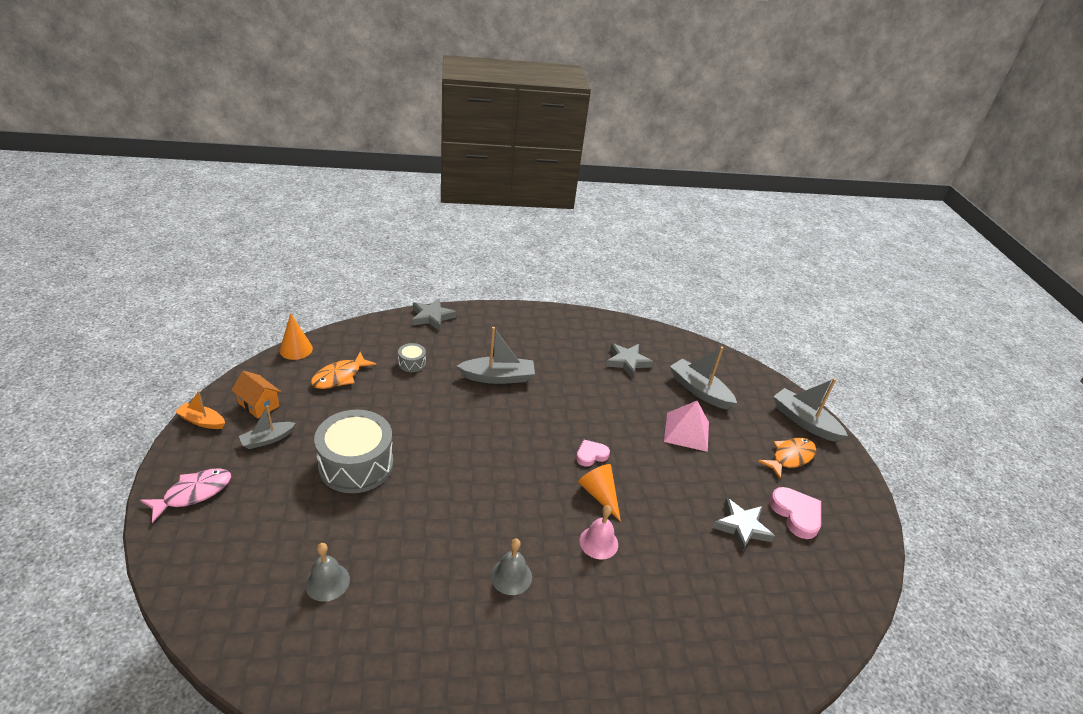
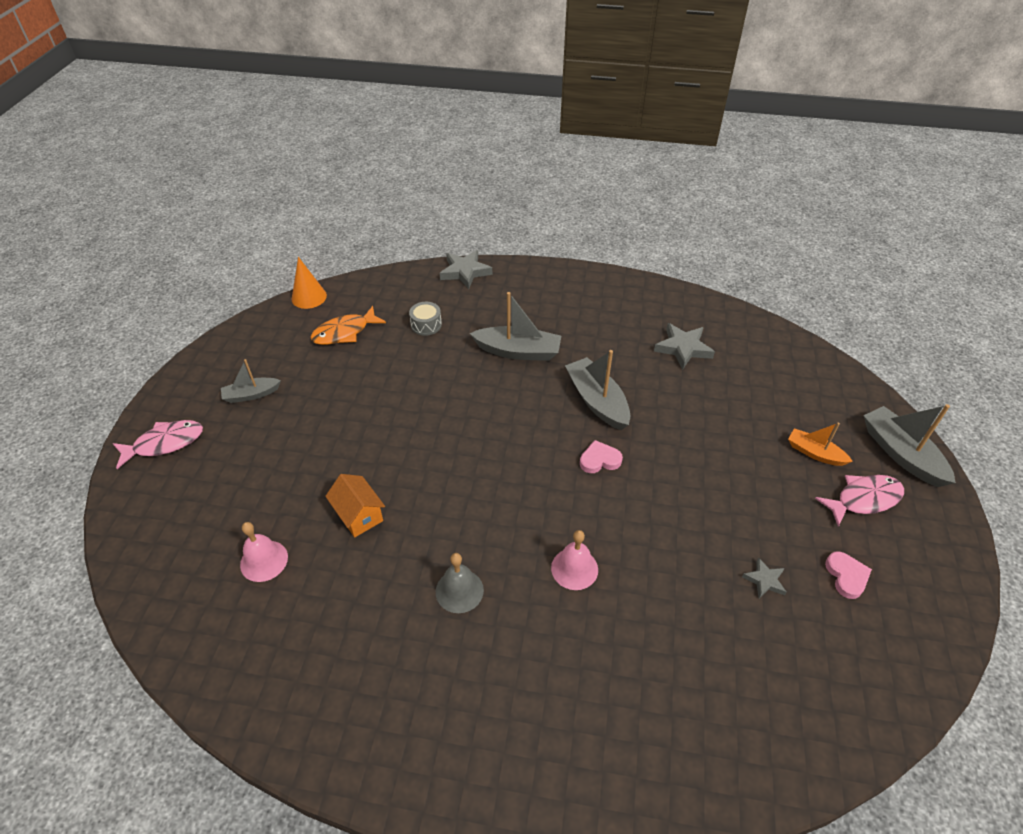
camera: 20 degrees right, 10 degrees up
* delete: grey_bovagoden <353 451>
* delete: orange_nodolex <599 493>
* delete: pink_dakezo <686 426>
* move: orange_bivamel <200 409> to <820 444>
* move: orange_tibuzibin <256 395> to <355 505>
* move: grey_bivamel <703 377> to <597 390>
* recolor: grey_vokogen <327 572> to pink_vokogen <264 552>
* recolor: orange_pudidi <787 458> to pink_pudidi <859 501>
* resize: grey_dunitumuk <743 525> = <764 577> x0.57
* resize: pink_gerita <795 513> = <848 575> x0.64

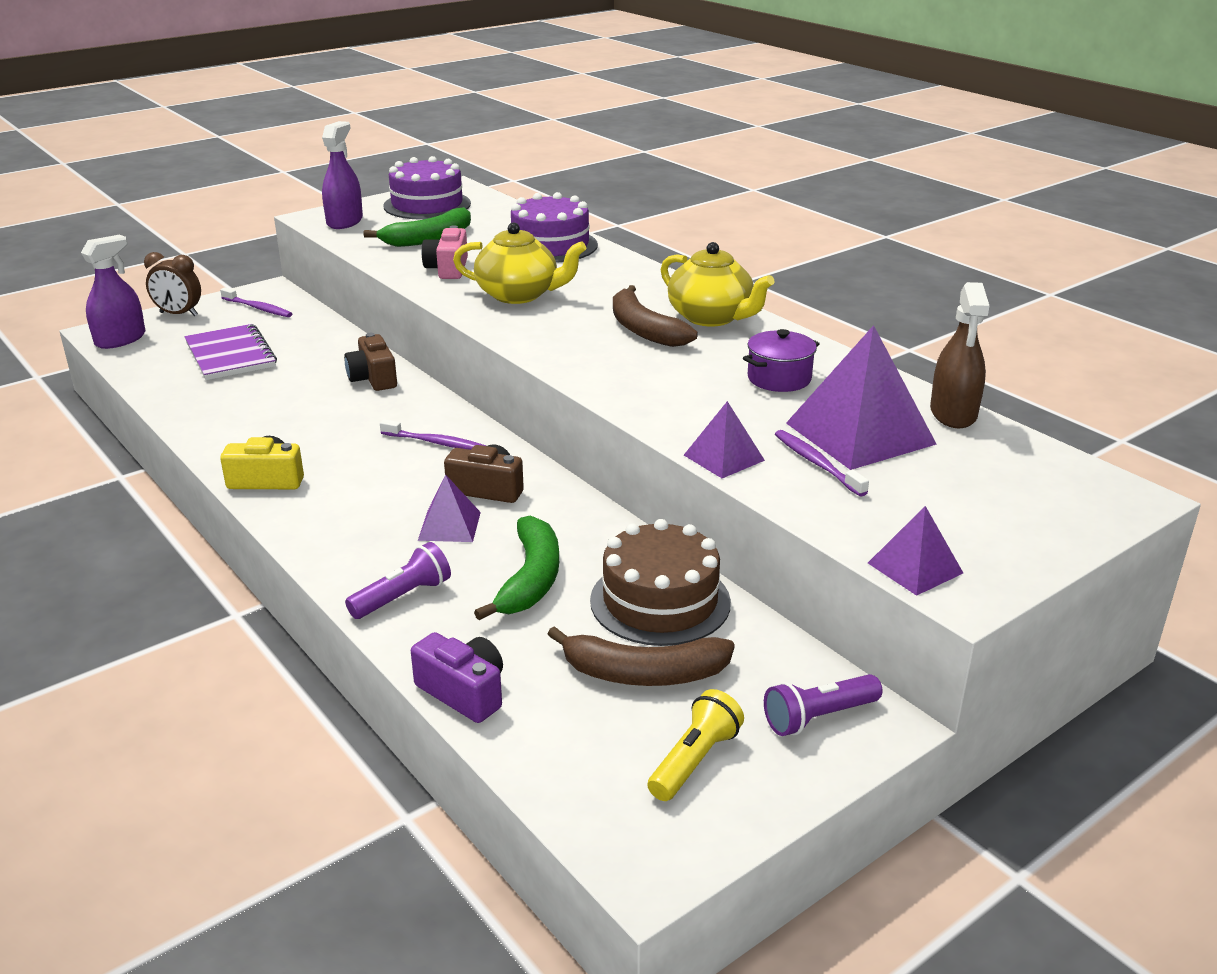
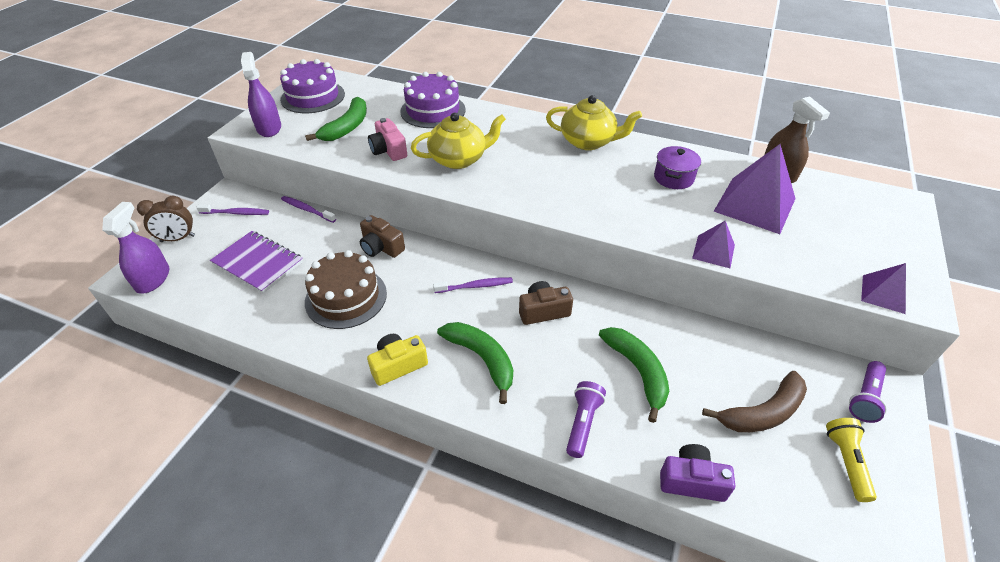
camera: 30 degrees left, 15 degrees up
* delete: purple_dakezo <449 508>
* delete: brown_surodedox <655 316>
* insert: green_surodedox <475 363>
* move: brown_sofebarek <660 582> to <346 289>
* move: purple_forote <822 463> to <308 209>

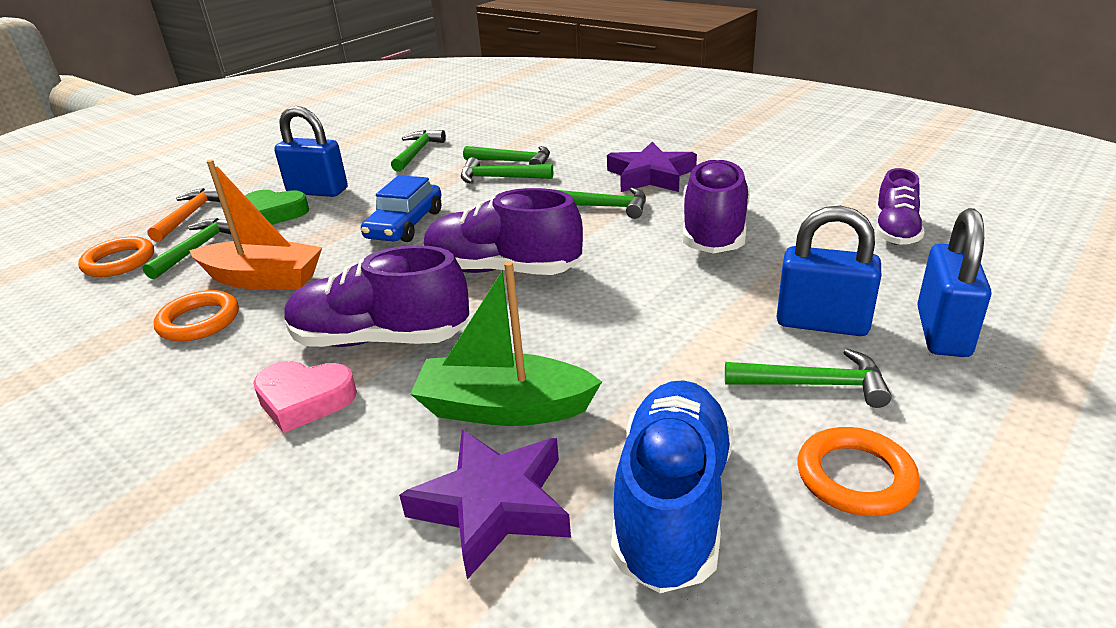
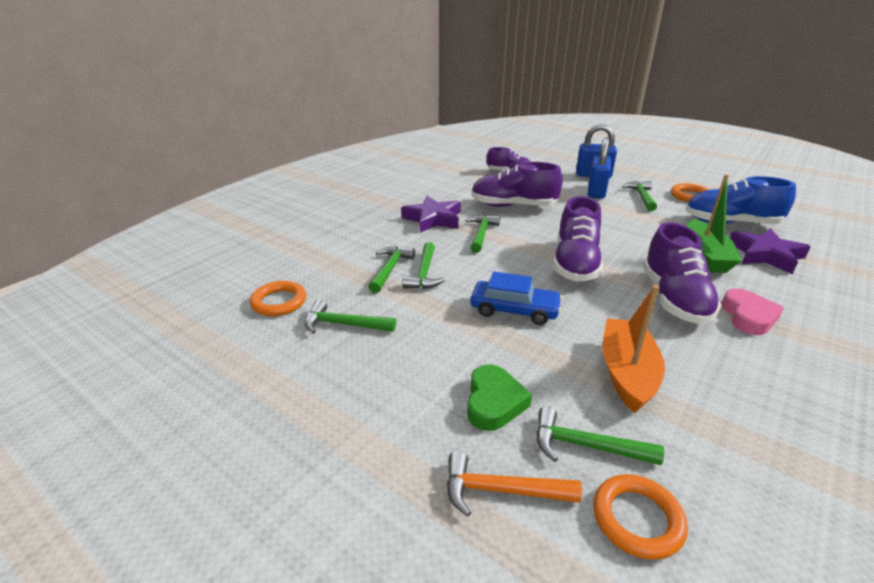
camera: 95 degrees left, 0 degrees up
* delete: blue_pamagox <311 151>
* move: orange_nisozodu <196 315> to <278 298>

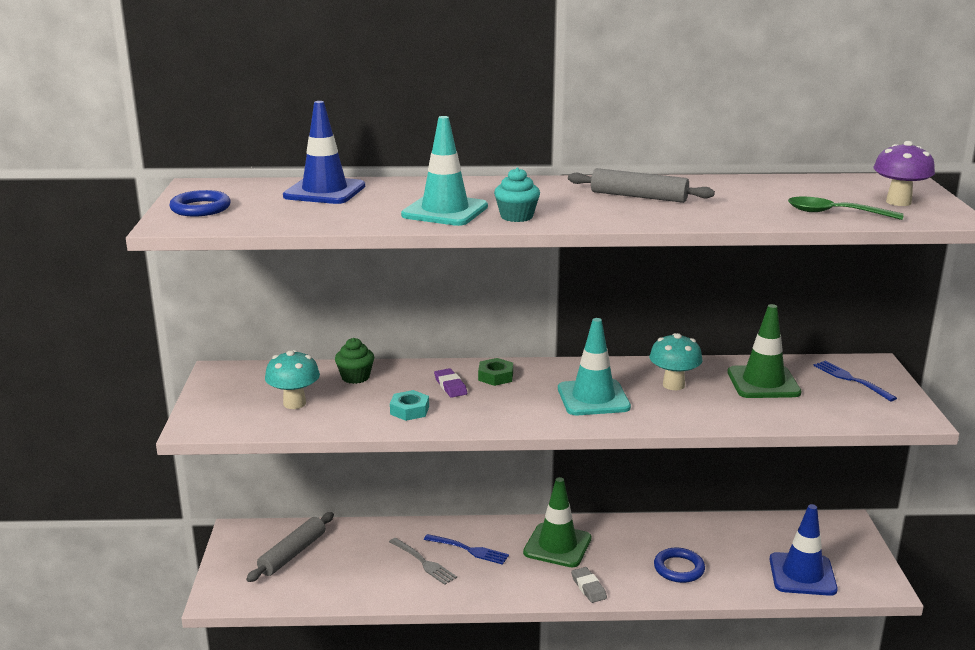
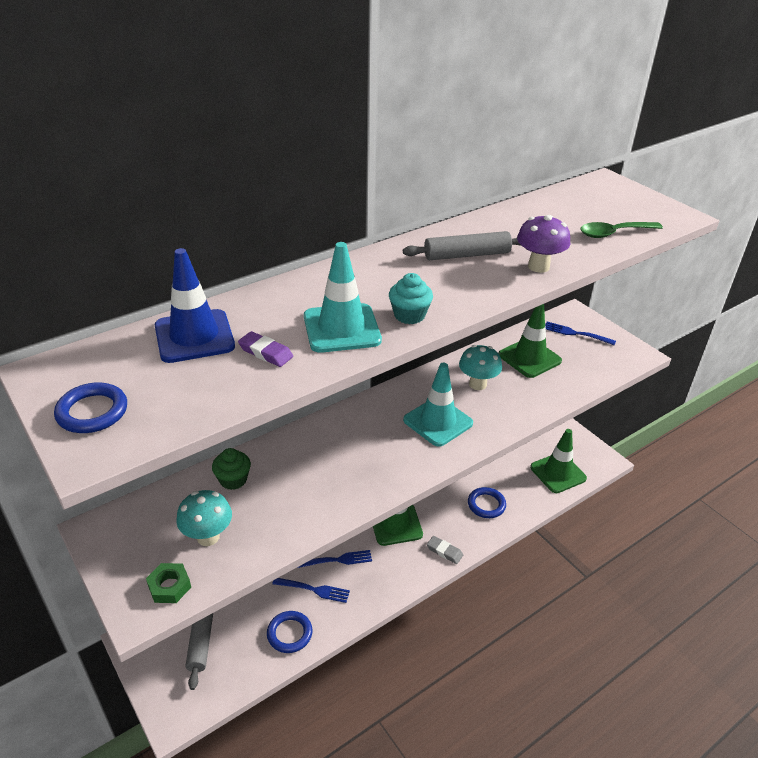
camera: 35 degrees left, 15 degrees up
* delete: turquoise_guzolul <409 405>
* insert: blue_nisozodu <290 632>
* move: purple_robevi <450 383> to <265 349>
* move: green_guzolul <495 372> to <168 583>
* move: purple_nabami <904 173> to <543 244>
* recolor: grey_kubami <423 561> to blue_kubami <311 590>
* recolor: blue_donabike <803 550> to green_donabike <558 461>

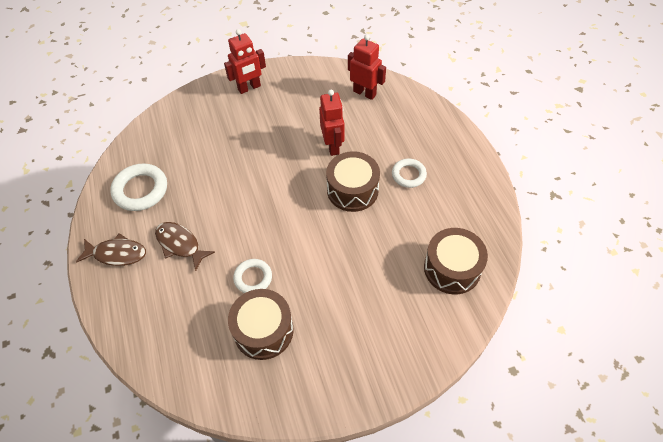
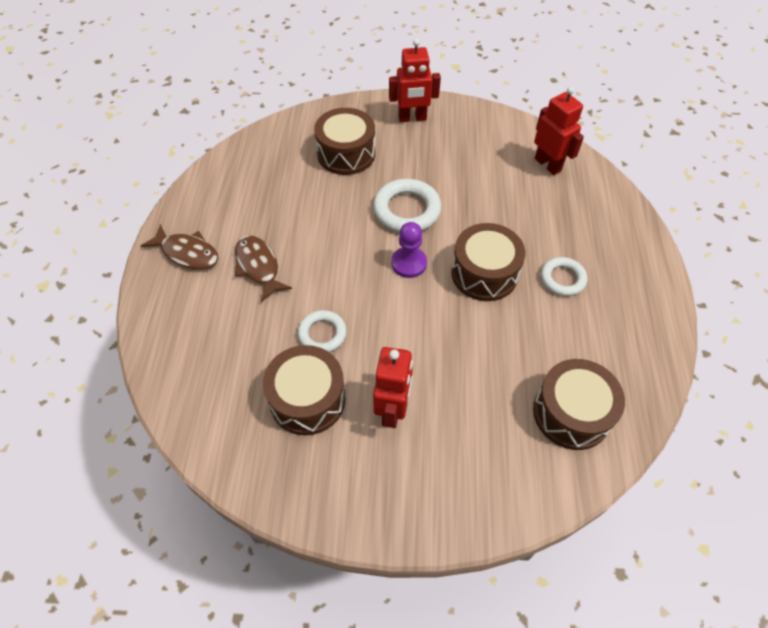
camera: 20 degrees right, 0 degrees up
* insert: brown_bovagoden <344 141>
* insert: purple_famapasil <409 250>
* move: white_nisozodu <138 187> to <407 206>
* move: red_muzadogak <331 123> to <393 387>

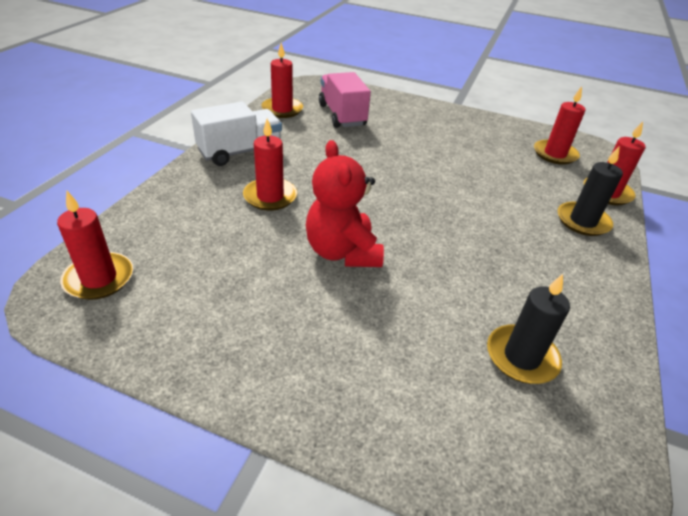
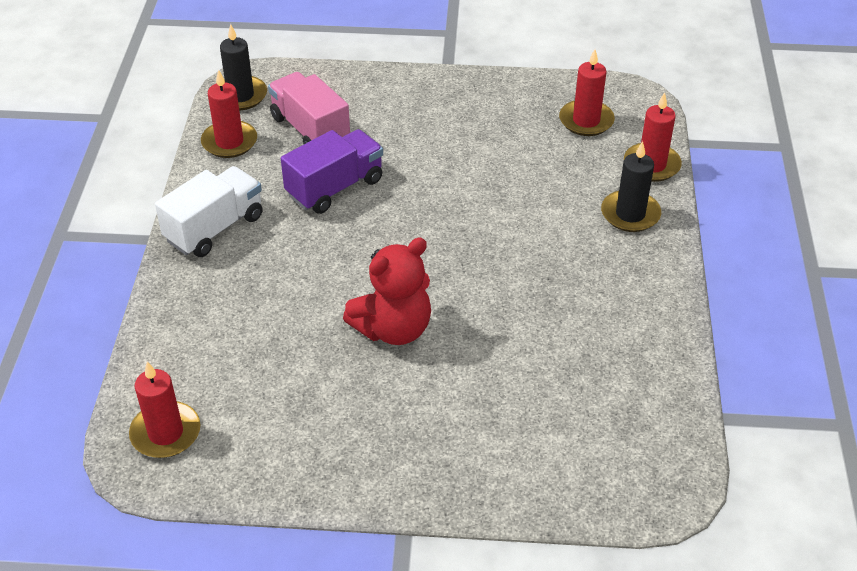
camera: 15 degrees left, 5 degrees up
* delete: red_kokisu <270 165>
* insert: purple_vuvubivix <332 171>
* move: black_kokisu <528 329> to <243 67>
* rotate: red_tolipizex <345 203> = <387 291> 90 degrees counterclockwise

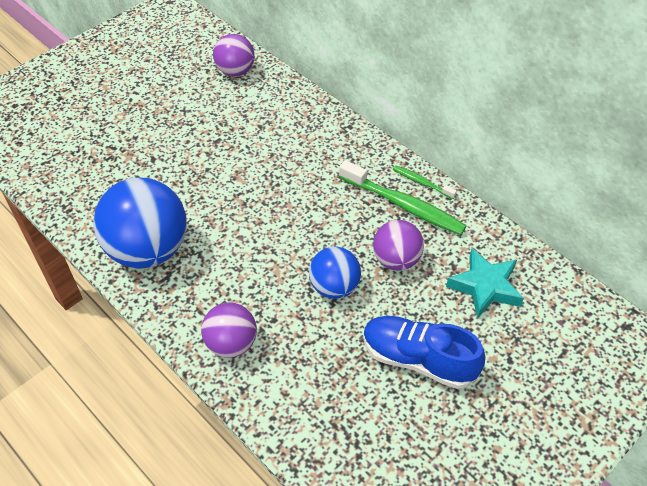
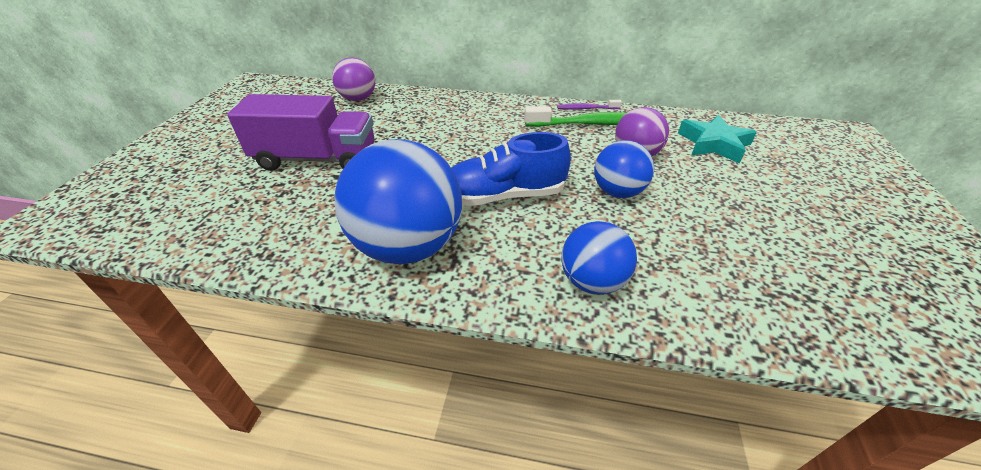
camera: 35 degrees left, 10 degrees down
* insert: purple_vuvubivix <301 132>
* move: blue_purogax <424 352> to <511 169>
* recolor: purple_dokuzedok <229 330> to blue_dokuzedok <599 258>
* recolor: green_forote <425 182> to purple_forote <589 105>

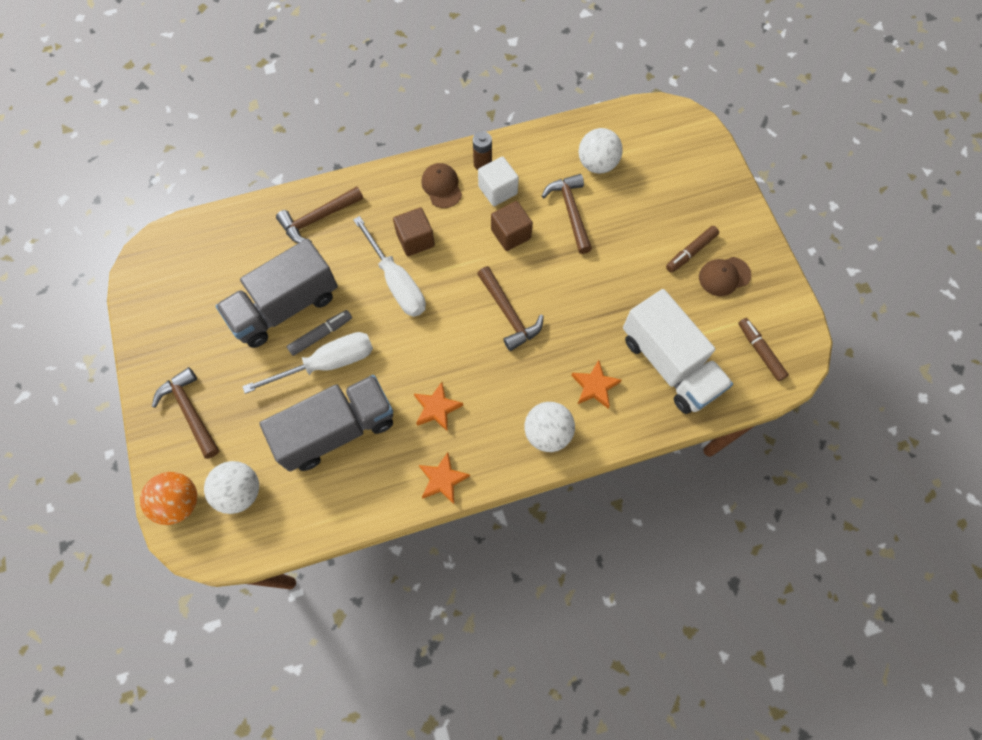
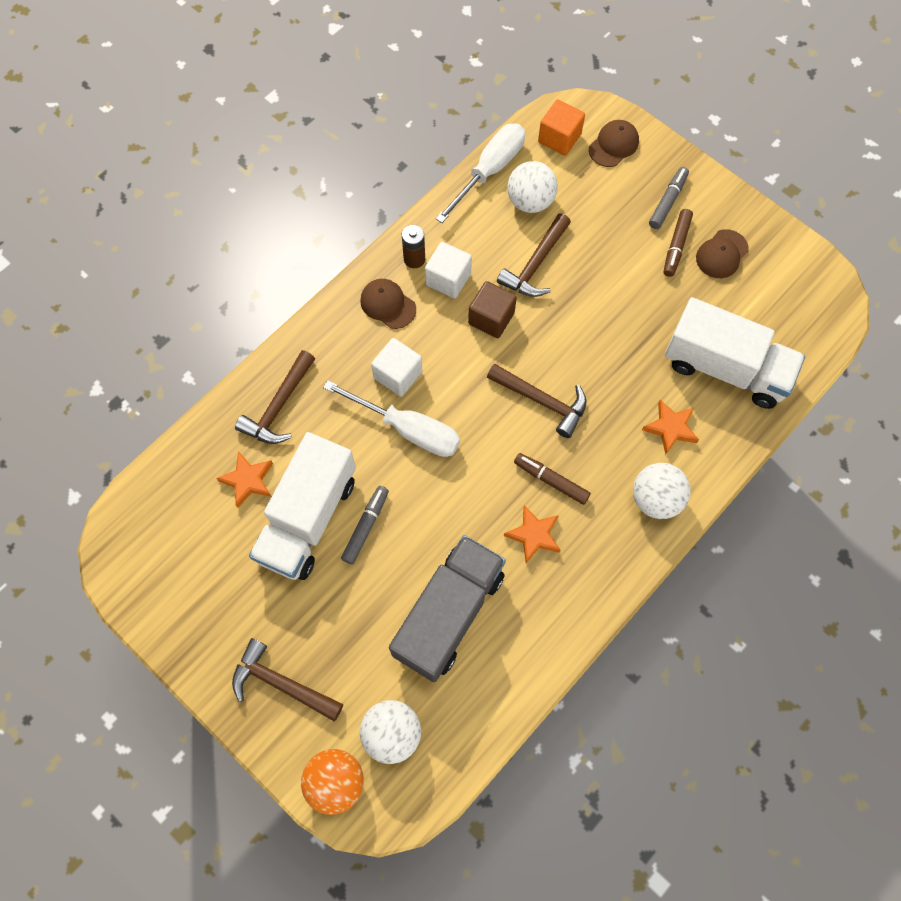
camera: 30 degrees left, 0 degrees up
* insert: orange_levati <561 127>
* insert: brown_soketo <614 143>
* insert: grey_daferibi <669 198>
* move: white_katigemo <307 363> to <480 173>
* move: orange_dunitumuk <444 478> to <244 479>
* move: brown_daferibi <763 349> to <552 479>
* recolor: grey_vuvubivix <277 293> to white_vuvubivix <302 506>
* recolor: brown_levati <414 231> to white_levati <396 367>
* rotate: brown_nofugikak <567 214> = <534 255> 105 degrees counterclockwise

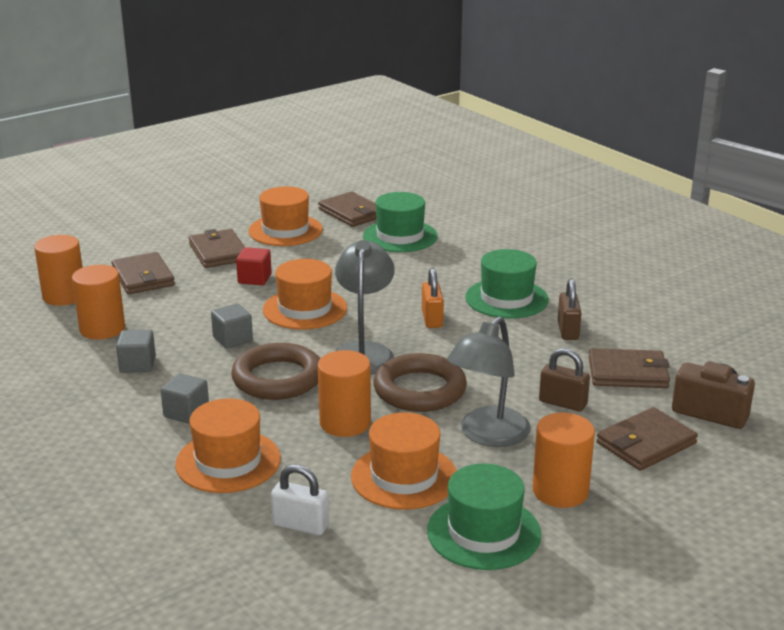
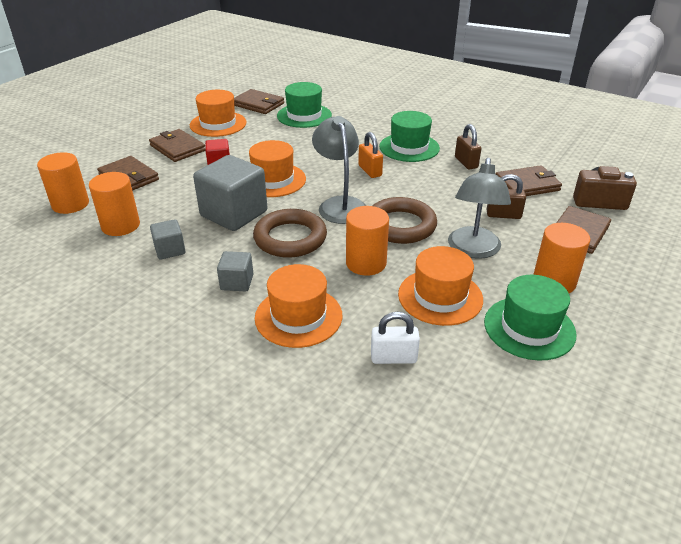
camera: 20 degrees left, 10 degrees up
* resize: grey_levati <232 326> = <230 193> x2.01

